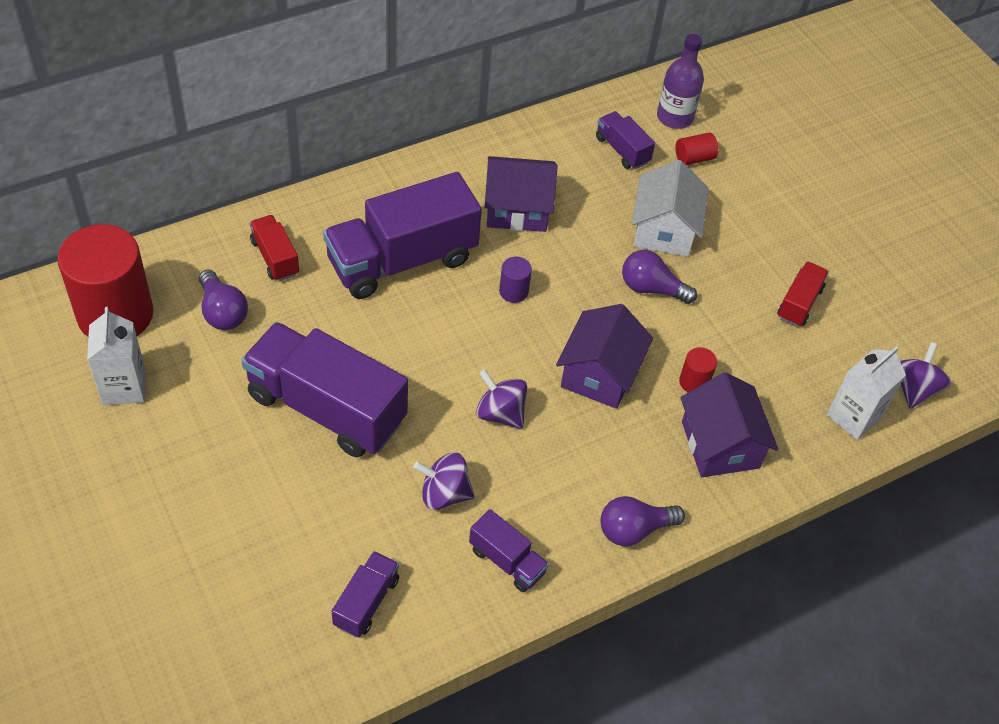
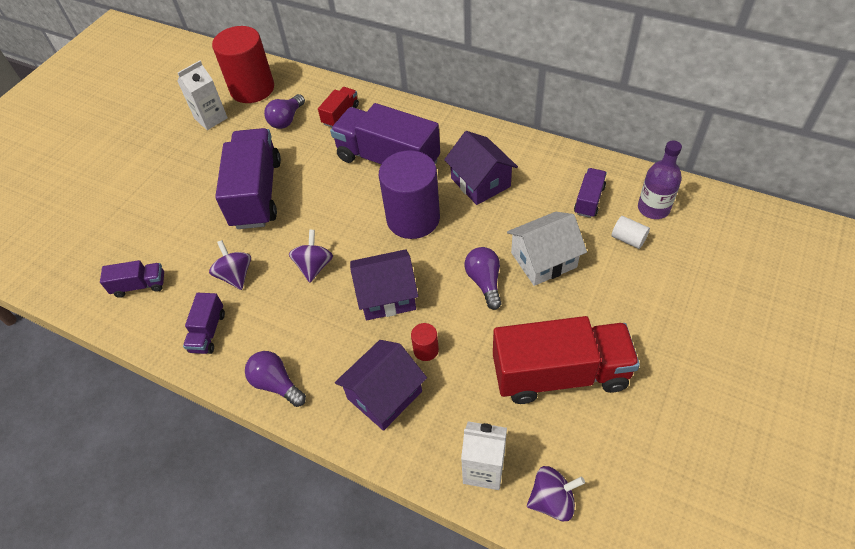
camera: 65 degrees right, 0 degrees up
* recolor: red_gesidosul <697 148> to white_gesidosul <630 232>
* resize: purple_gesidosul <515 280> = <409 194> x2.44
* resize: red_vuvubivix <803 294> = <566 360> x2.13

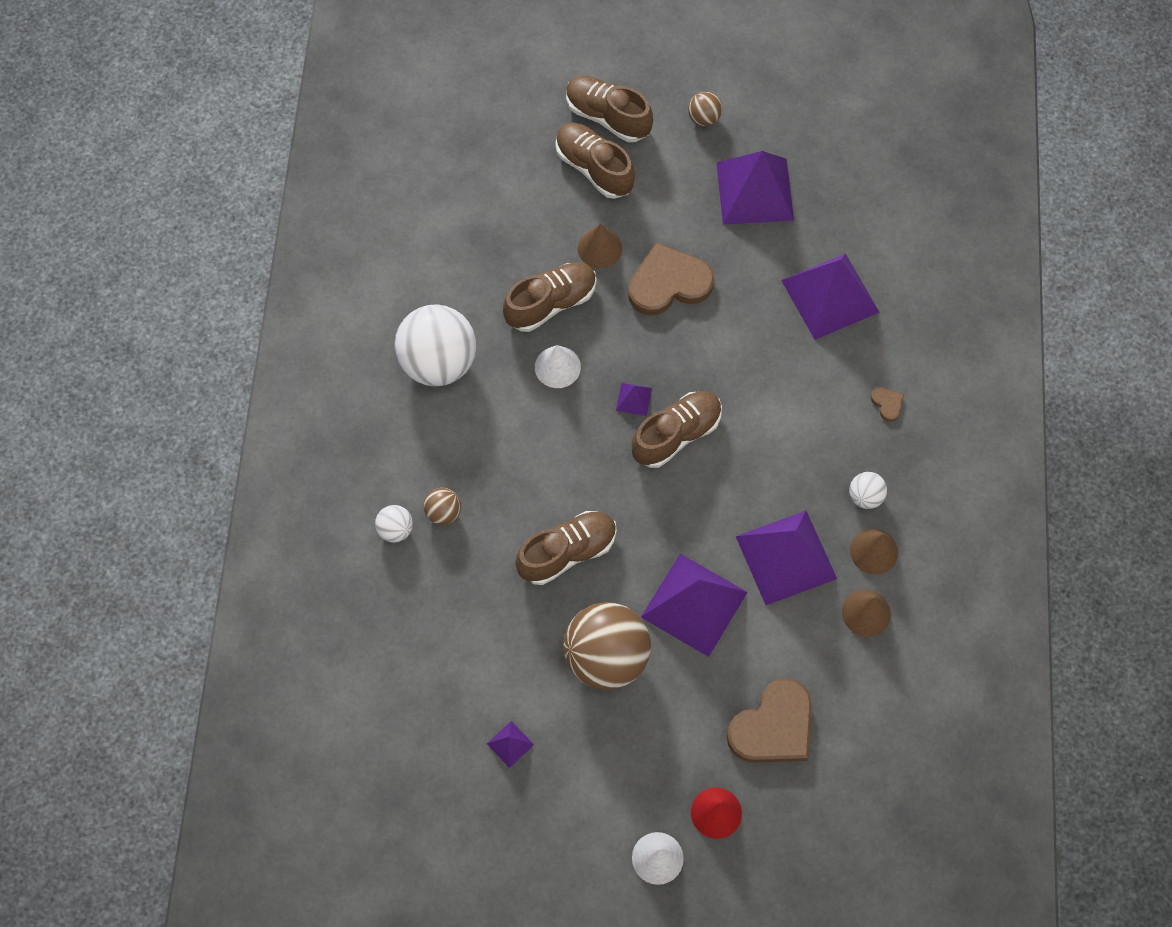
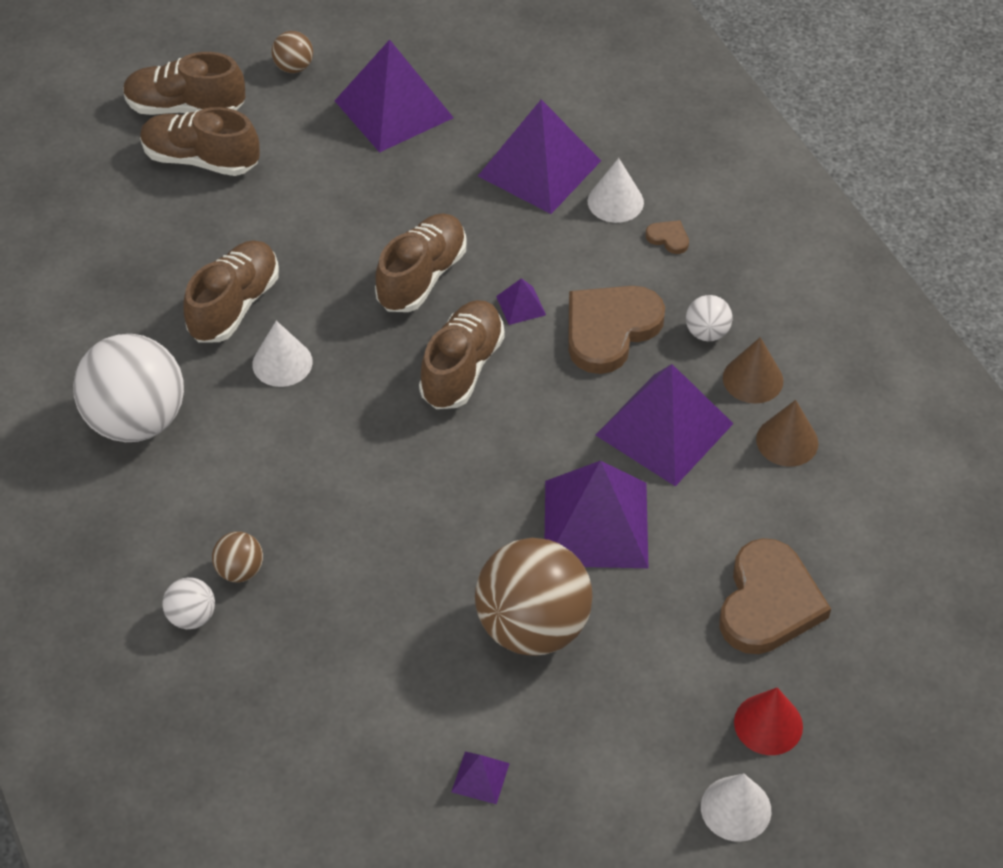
camera: 30 degrees left, 15 degrees down
* delete: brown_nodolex <600 246>
* insert: white_nodolex <616 190>
* move: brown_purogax <566 548> to <420 262>
* move: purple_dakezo <634 399> to <521 301>
* move: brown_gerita <671 278> to <616 330>

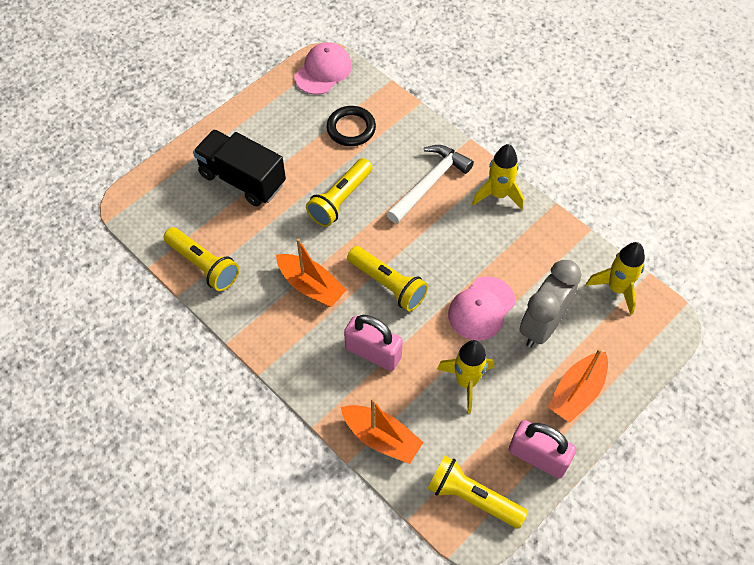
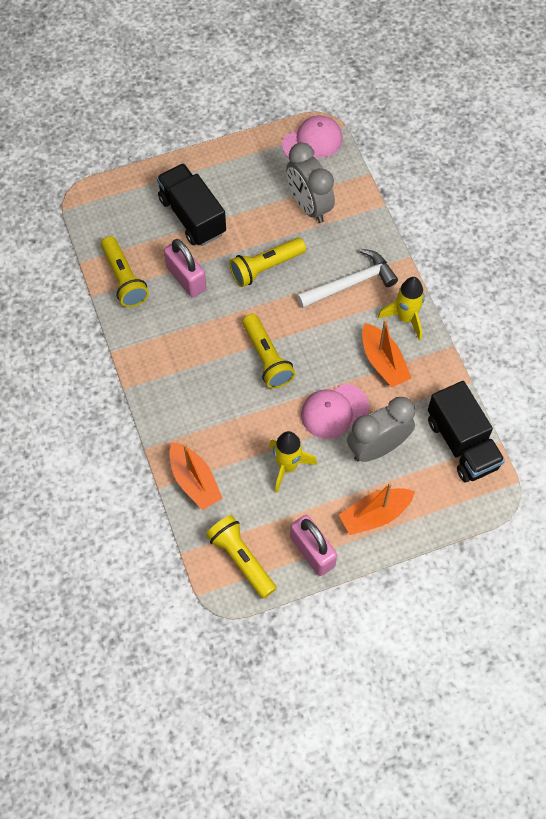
camera: 25 degrees right, 5 degrees up
* move: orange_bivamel <311 272> to <386 353>
* move: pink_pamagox <373 343> to <185 268>
* replace: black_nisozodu <351 126> to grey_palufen <310 183>
* replace: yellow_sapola <615 278> to black_vuvubivix <466 431>

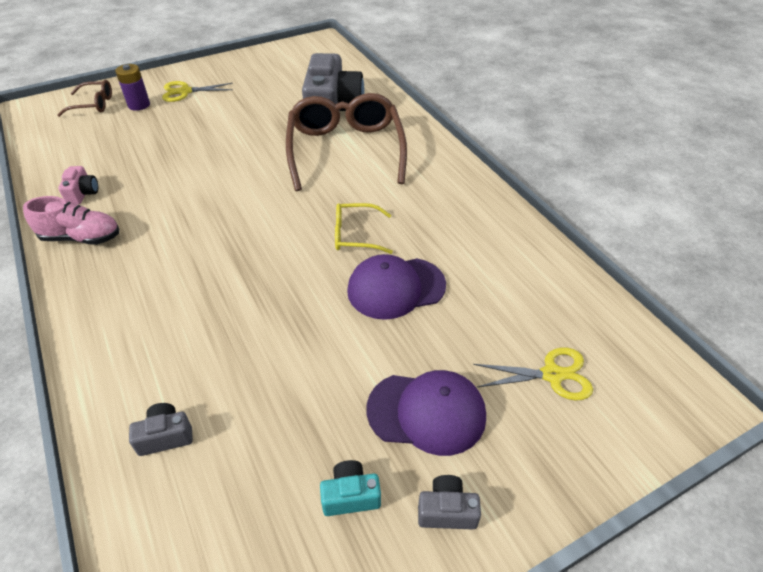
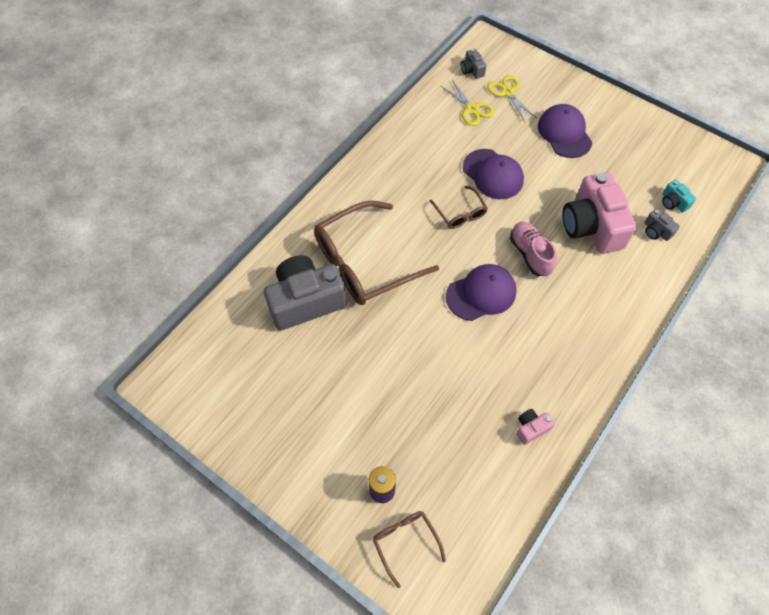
camera: 115 degrees left, 15 degrees up
* insert: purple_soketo <481 292>
* insert: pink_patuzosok <599 213>
* move: pink_purogax <71 220> to <533 249>
* move: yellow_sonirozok <197 91> to <468 103>
* move: turquoise_patuzosok <350 488> to <679 196>
* move: grey_patuzosok <449 502> to <473 64>
* recolor: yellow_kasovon <364 228> to brown_kasovon <459 207>

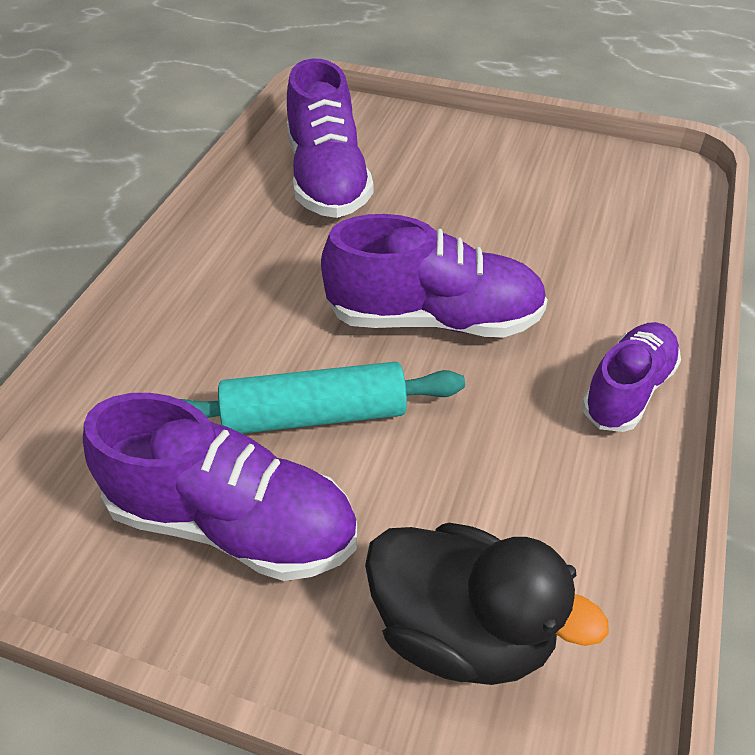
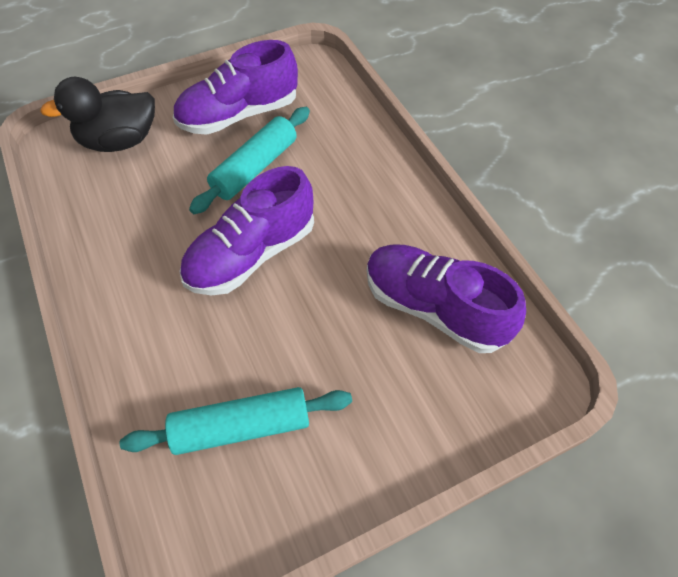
camera: 135 degrees right, 10 degrees up
* delete: purple_purogax <631 377>
* insert: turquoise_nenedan <236 421>

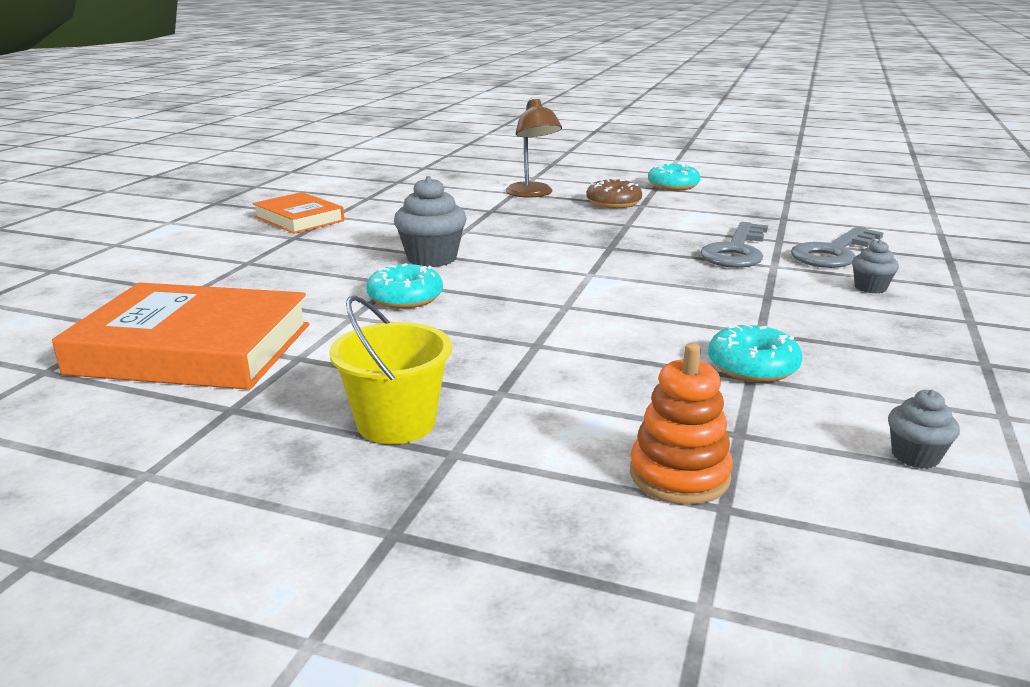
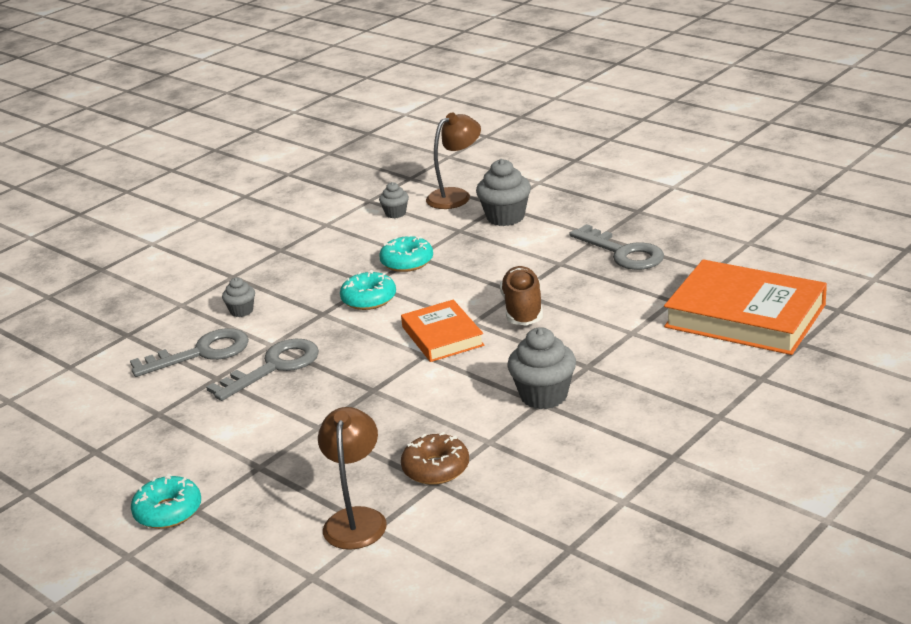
camera: 155 degrees left, 5 degrees up
* insert: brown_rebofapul <453 161>
* insert: brown_purogax <521 296>
* move: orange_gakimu <298 213> to <442 331>
* move: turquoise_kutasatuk <404 286> to <368 290>
* move: brown_kutasatuk <614 193> to <435 458>
* replace: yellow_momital <390 369> to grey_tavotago <616 247>
* replace: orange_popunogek <681 424> to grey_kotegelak <503 192>

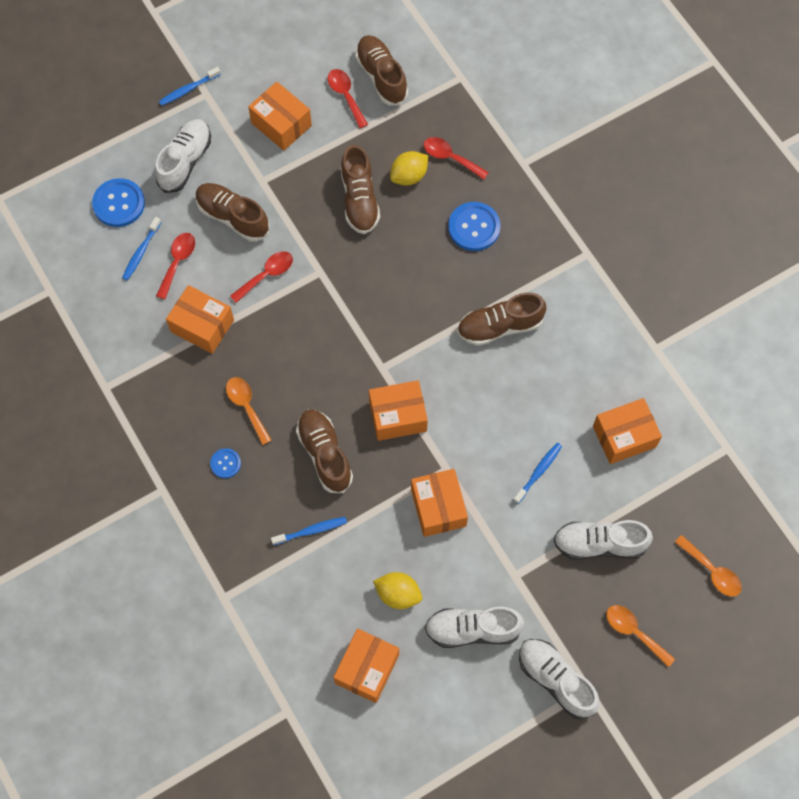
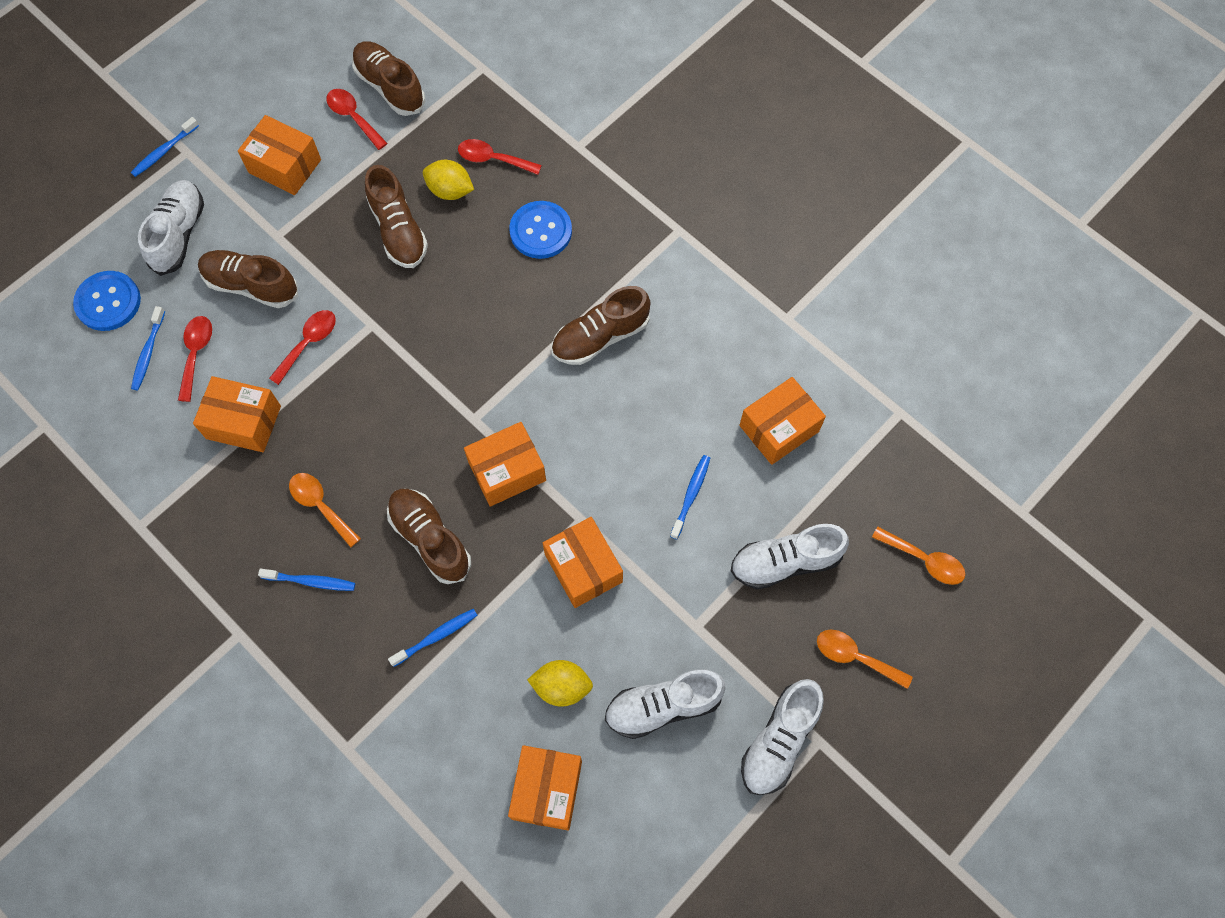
camera: 15 degrees left, 0 degrees up
* replace: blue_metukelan <225 463> to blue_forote <306 580>
* rotate: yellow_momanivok <409 168> = <448 180> 75 degrees clockwise
* rotate: white_purogax <559 679> = <782 737> 90 degrees counterclockwise

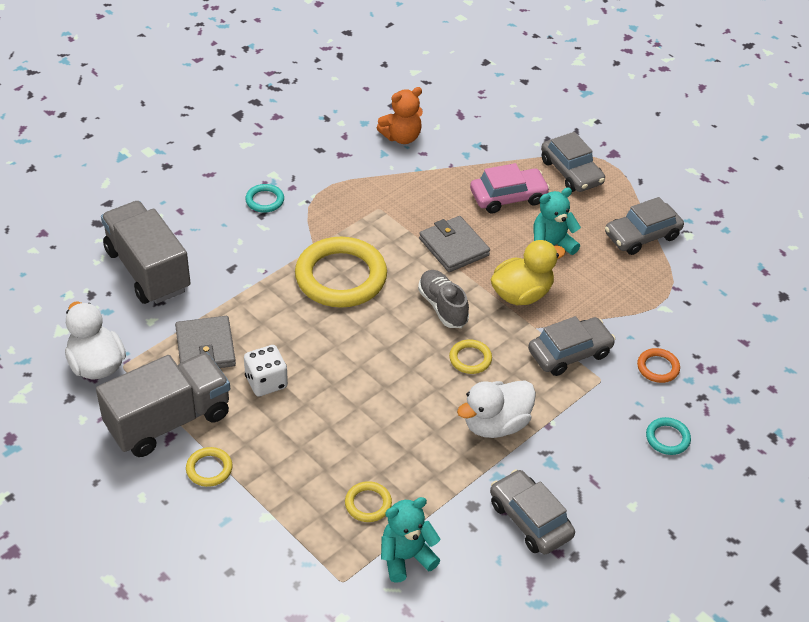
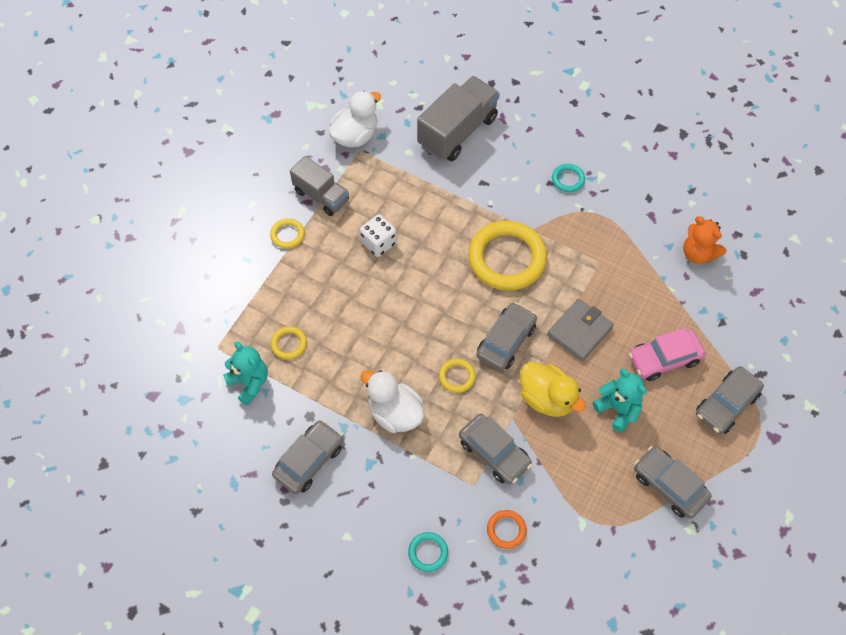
camera: 75 degrees right, 15 degrees up
* delete: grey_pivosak <205 342>
* replace: grey_purogax <443 299> to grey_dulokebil <507 336>
* rotate: pink_dulokebil <510 188> = <667 354> 105 degrees clockwise
* resize: grey_vuvubivix <163 404> = <319 186> x0.64

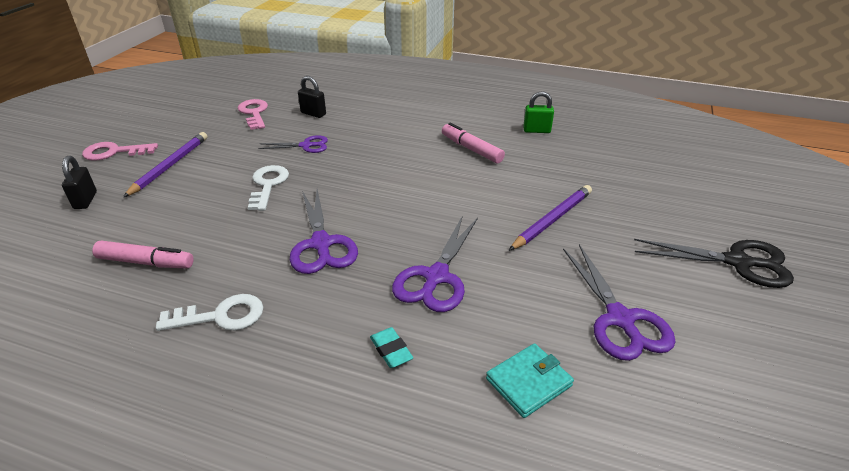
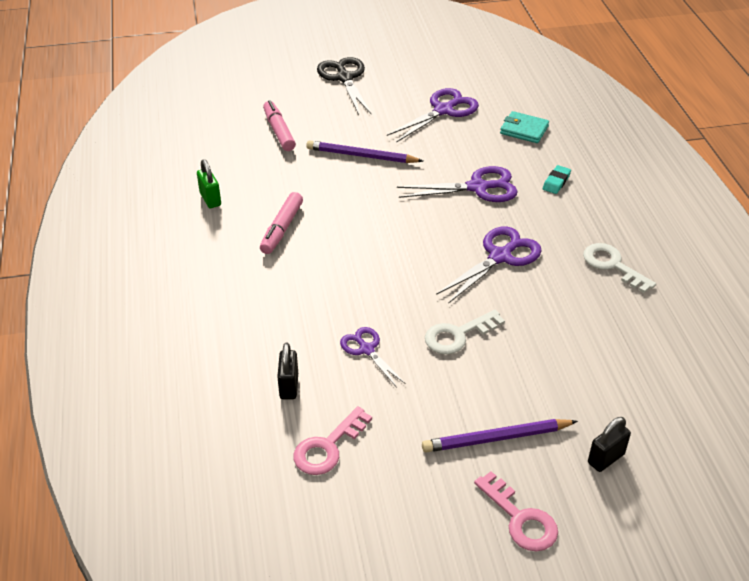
camera: 120 degrees left, 5 degrees up
* move: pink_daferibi <143 255> to <279 125>

